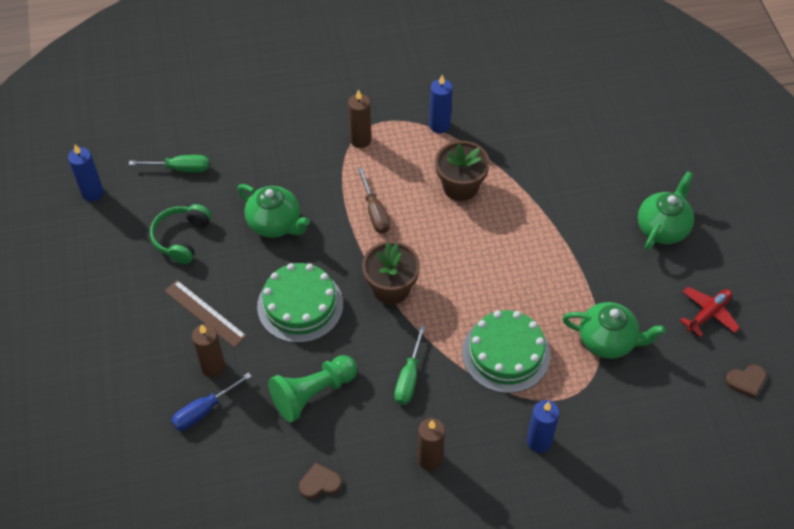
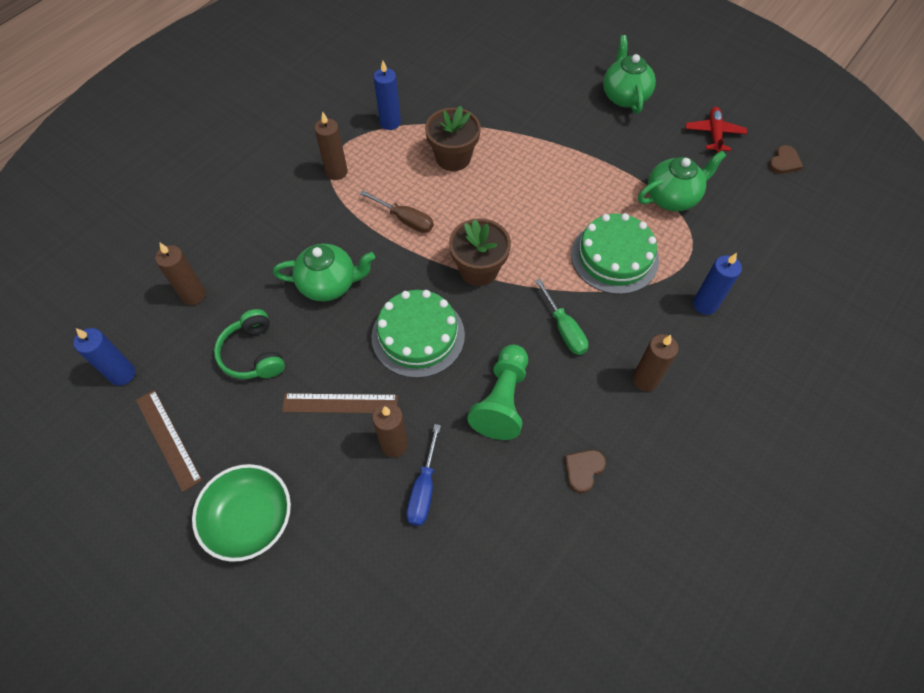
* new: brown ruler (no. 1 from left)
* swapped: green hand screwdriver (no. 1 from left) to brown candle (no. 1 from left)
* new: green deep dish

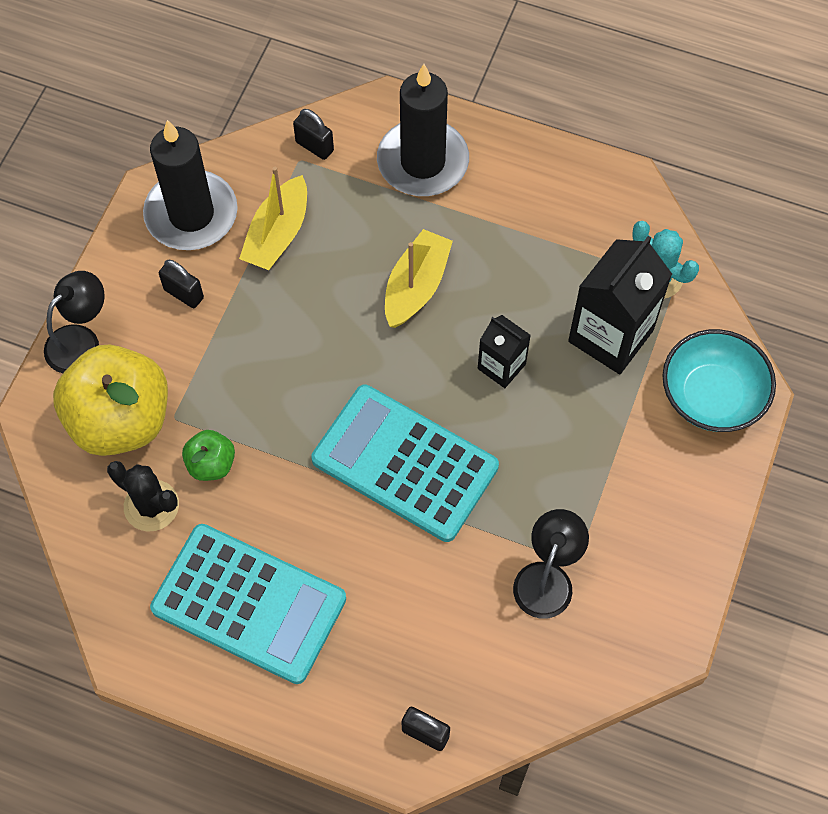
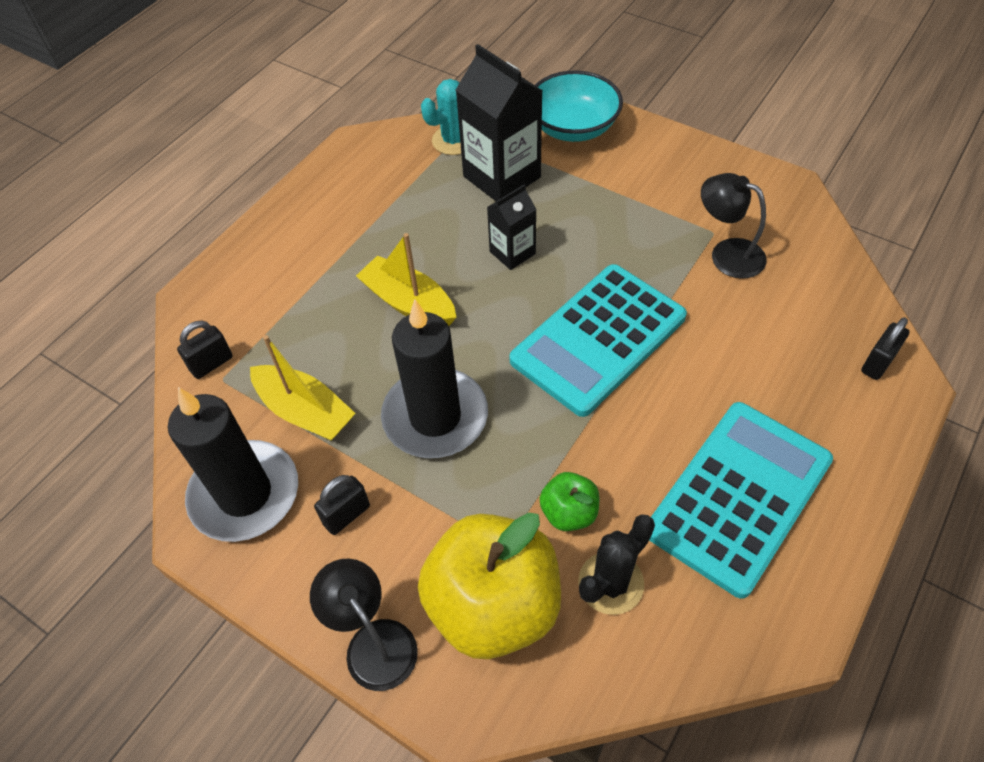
* shifted: jet-black candle (no. 2 from left)

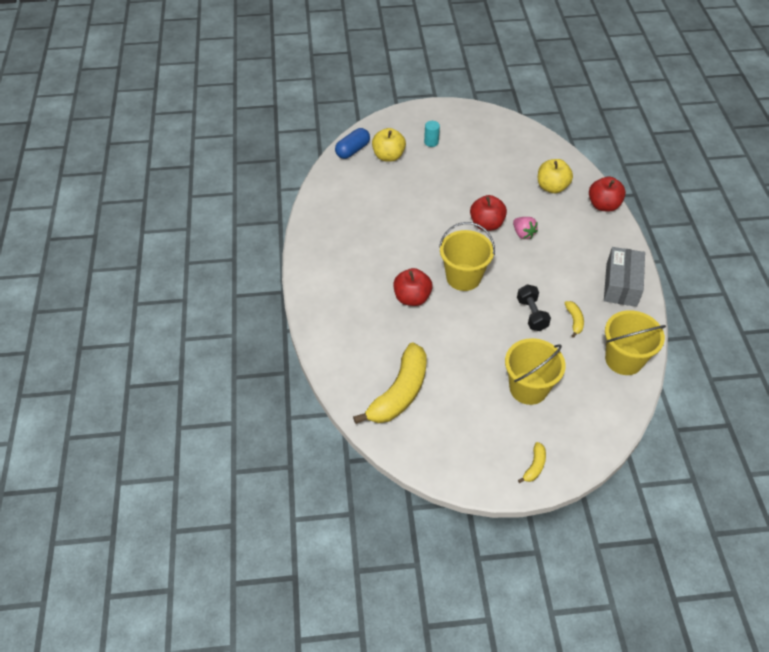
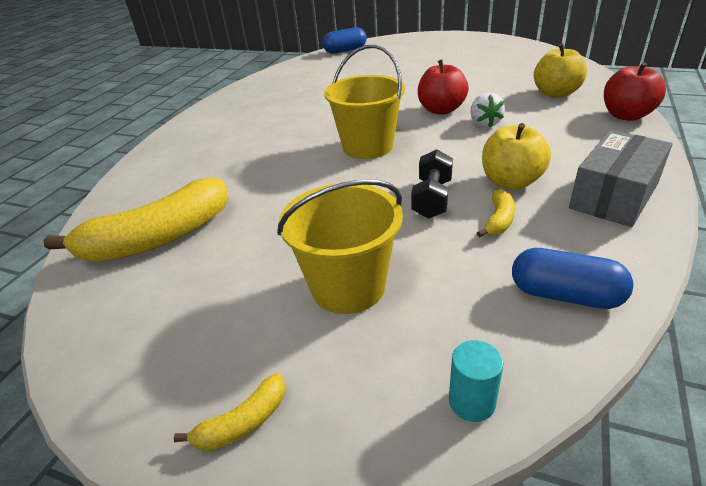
* shifted: teal solid cylinder
* repainted: rose-pink strawberry to pure white strawberry
* shifted: golden toy apple (no. 1 from left)
* swapped: golden sand bucket (no. 3 from left) to blue pill (no. 2 from left)
* gone: scarlet toy apple (no. 1 from left)

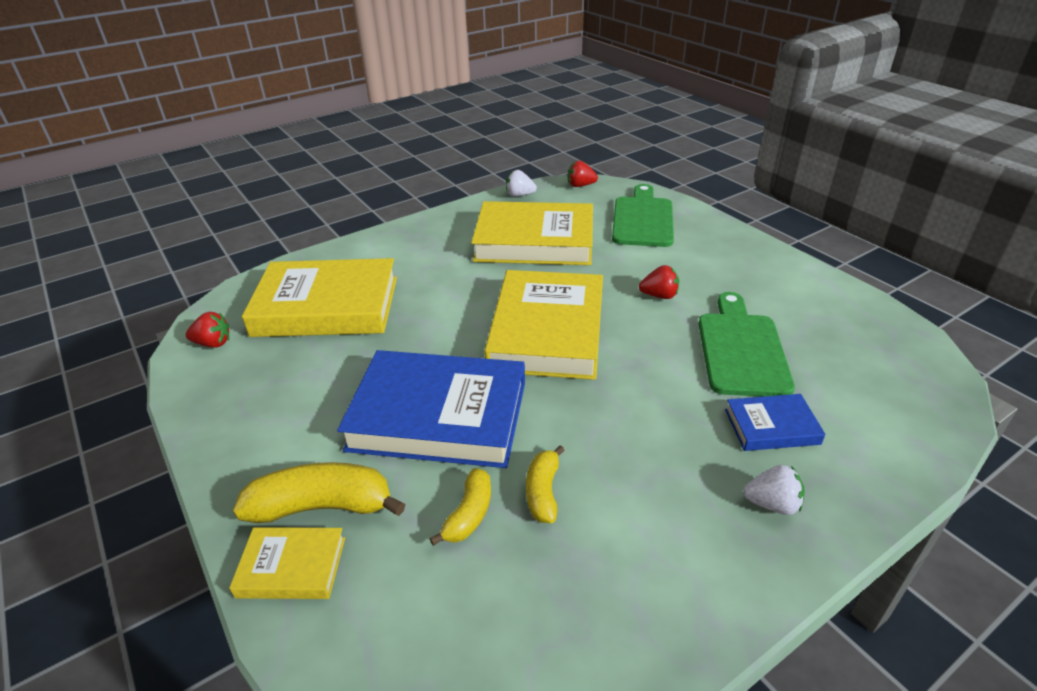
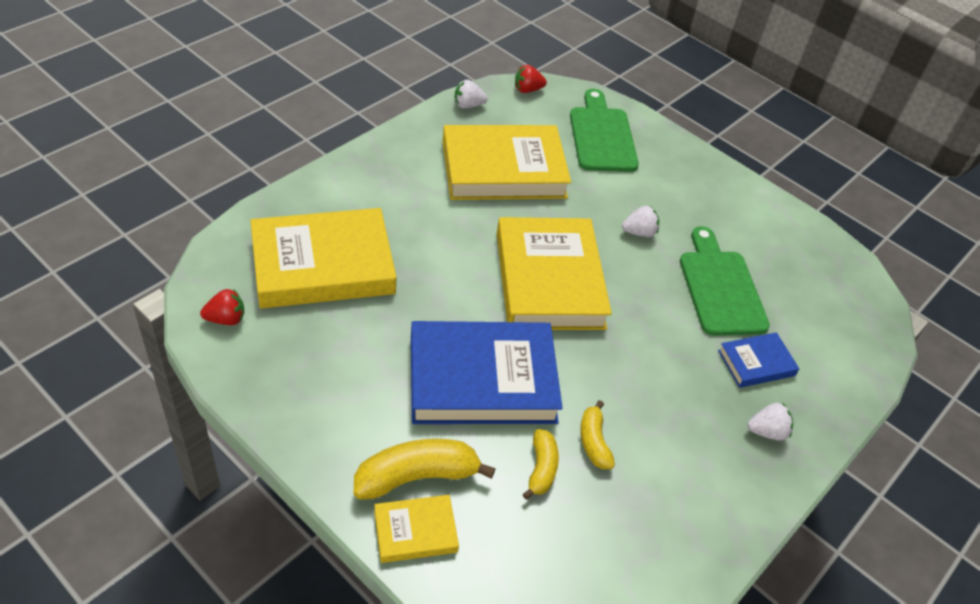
* repainted: scarlet strawberry (no. 3 from left) to pure white strawberry (no. 2 from left)

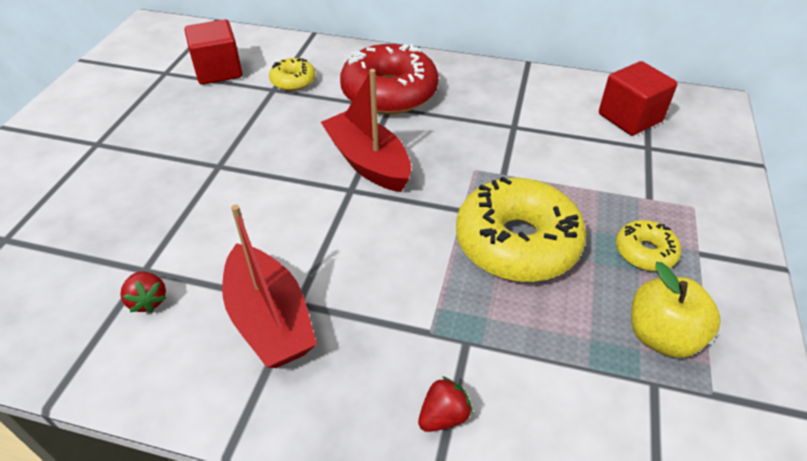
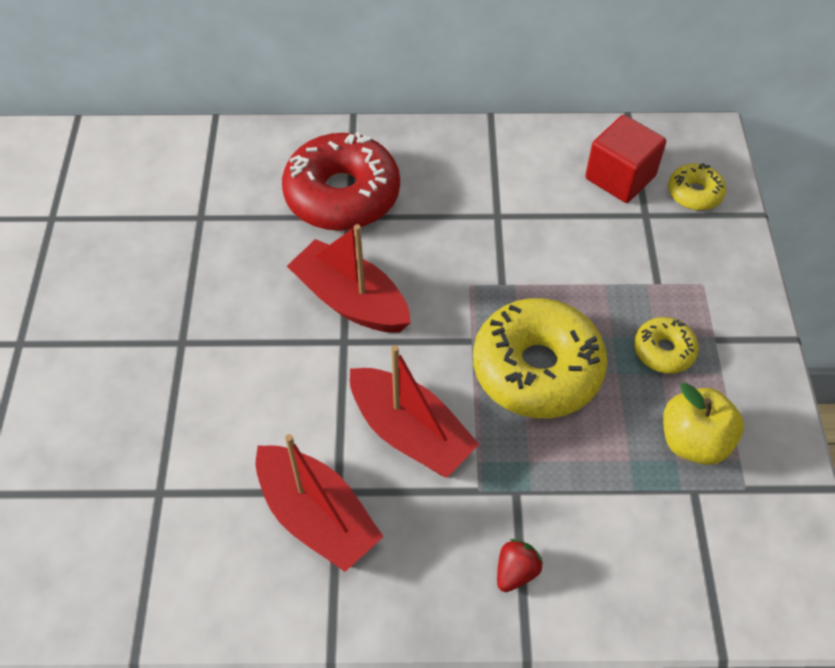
* new: scarlet sailboat (no. 3 from left)
* shifted: golden doughnut (no. 1 from left in the first image) to golden doughnut (no. 3 from left)
* gone: scarlet strawberry (no. 1 from left)
* gone: scarlet cube (no. 1 from left)

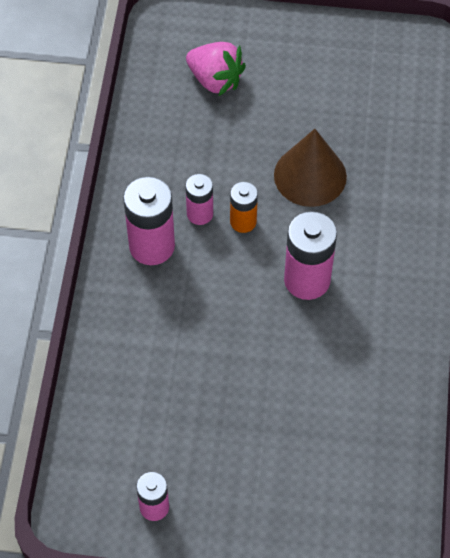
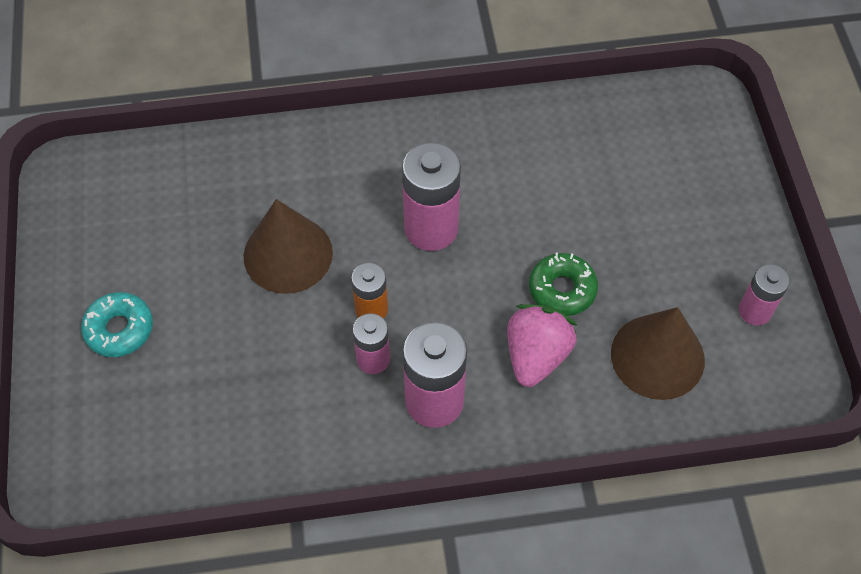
* new: teal doughnut
* shifted: rose-pink strawberry
* new: green doughnut
* new: brown solid cone (no. 2 from left)

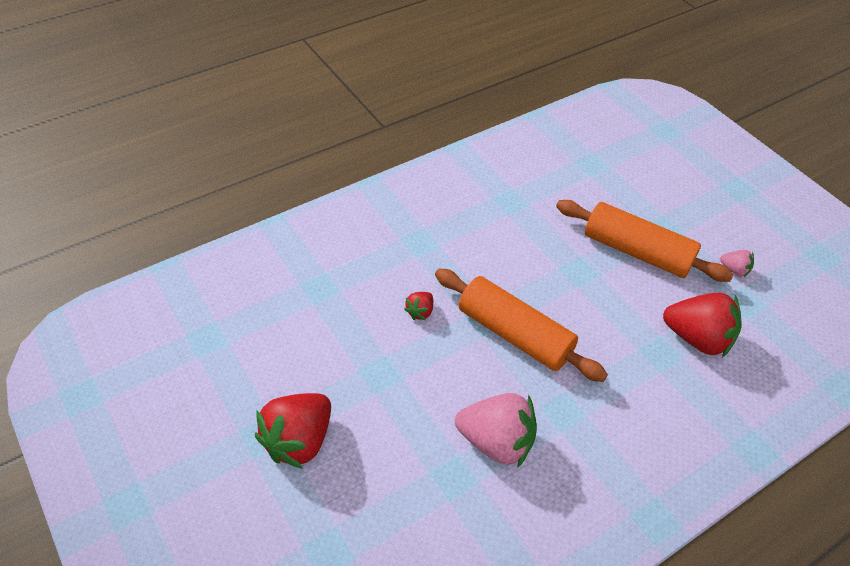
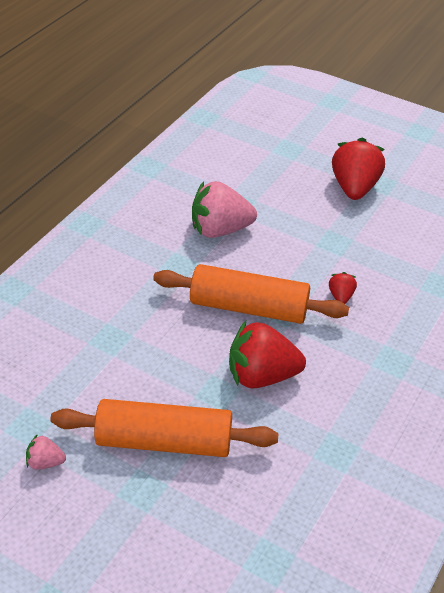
* shifted: scarlet strawberry (no. 3 from left in the first image) to scarlet strawberry (no. 1 from left)

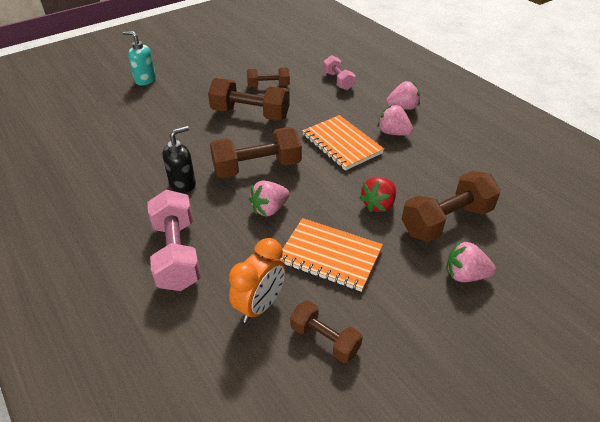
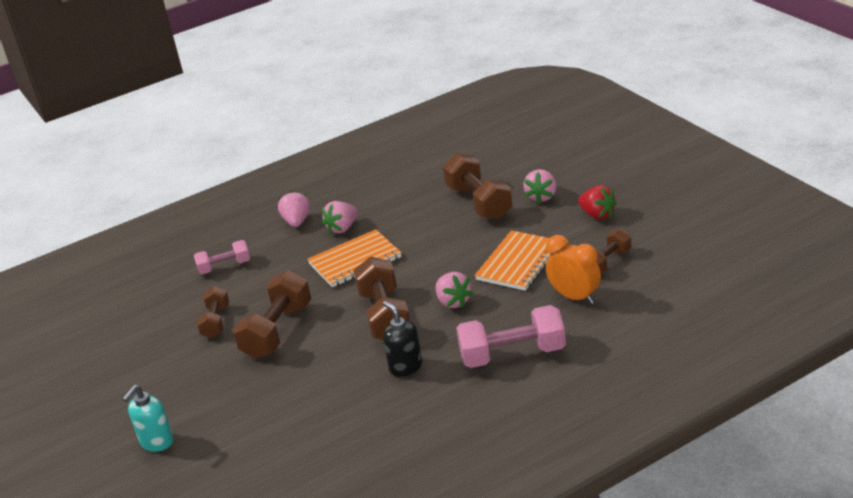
* shifted: scarlet strawberry

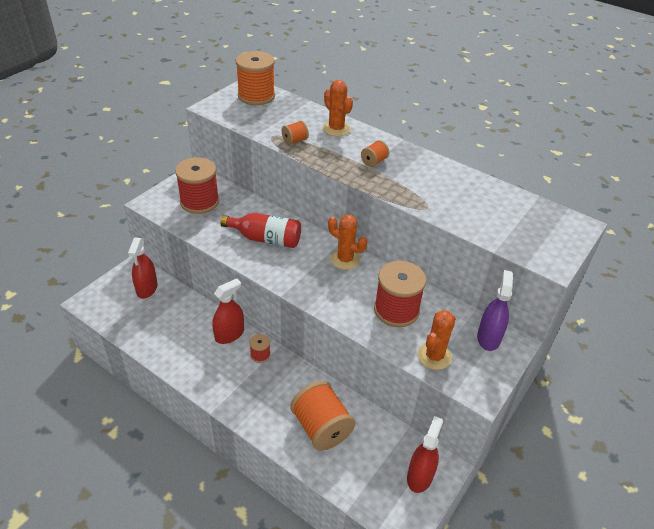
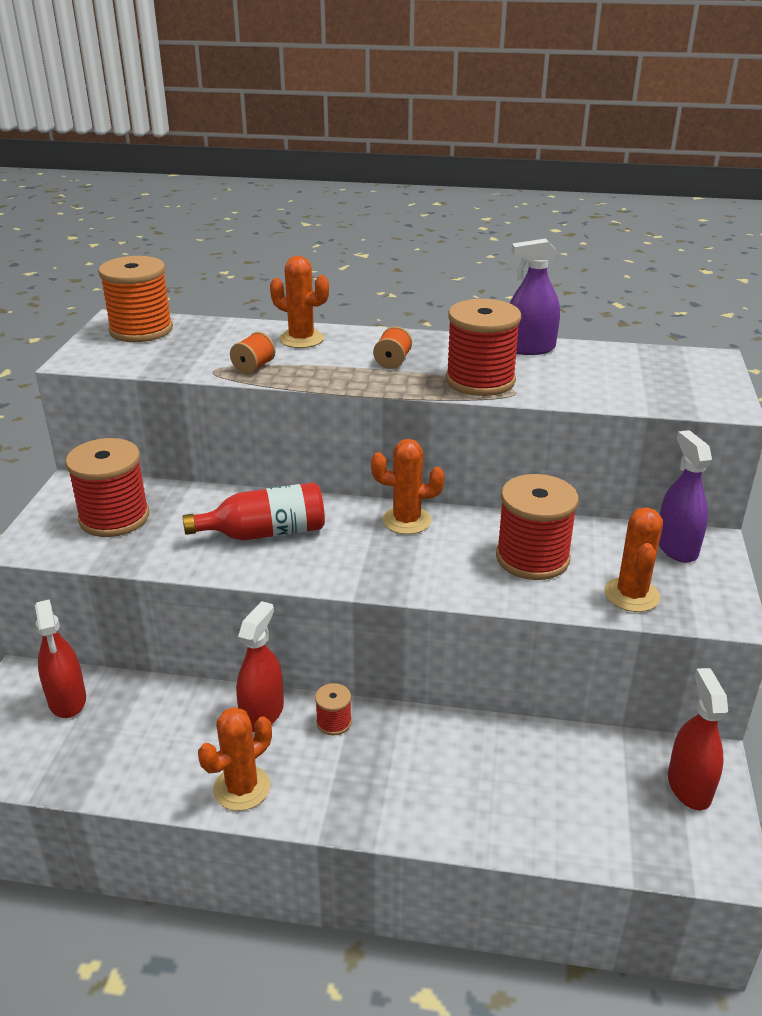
* new: orange saguaro cactus (no. 1 from left)
* new: scarlet spool (no. 3 from left)
* new: purple spray cleaner (no. 1 from left)
* gone: orange spool (no. 3 from left)

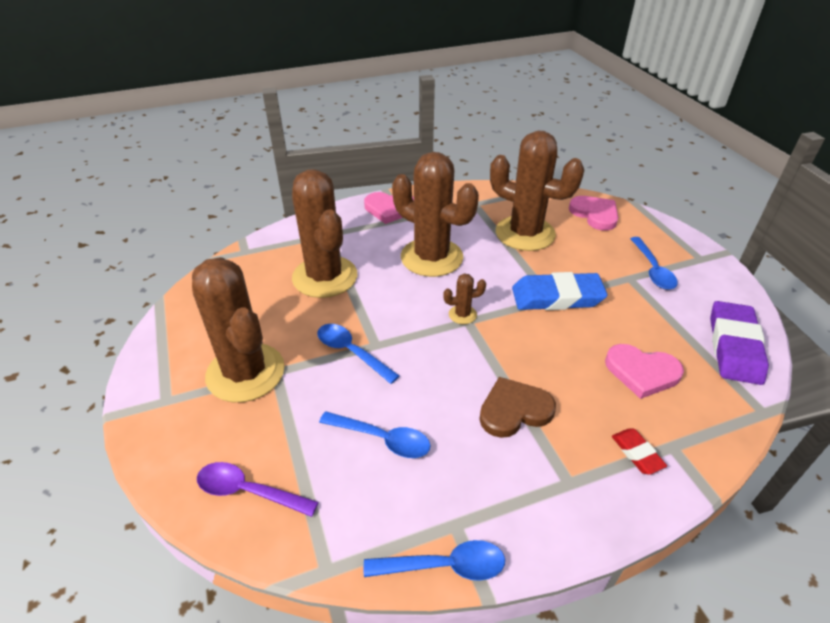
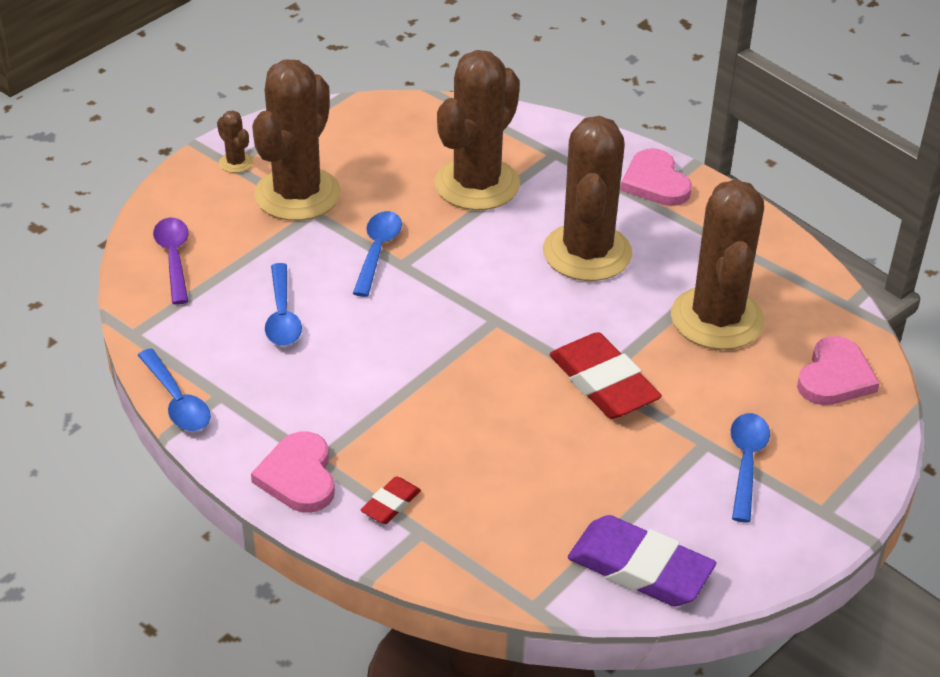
* shifted: brown saguaro cactus (no. 4 from left in the first image) to brown saguaro cactus (no. 1 from left)
* shifted: rose-pink love heart (no. 3 from left in the first image) to rose-pink love heart (no. 1 from left)
* repainted: blue eraser to scarlet eraser (no. 2 from left)
* rotated: purple eraser 45 degrees clockwise
* rotated: blue teaspoon (no. 4 from left) 135 degrees clockwise
* gone: brown love heart

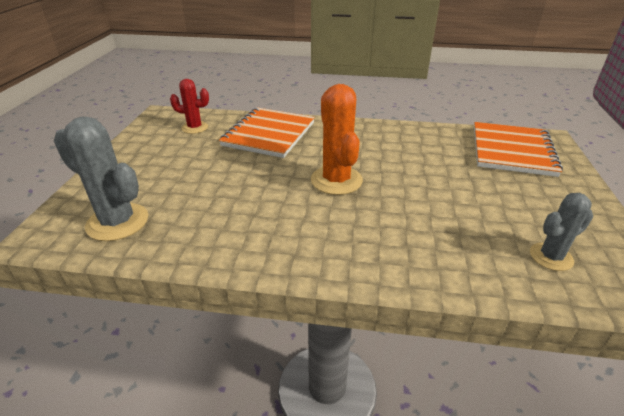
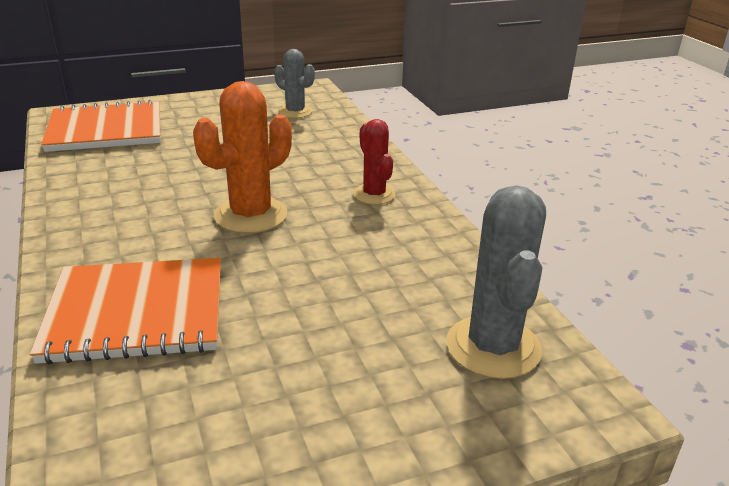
* shifted: scarlet saguaro cactus

